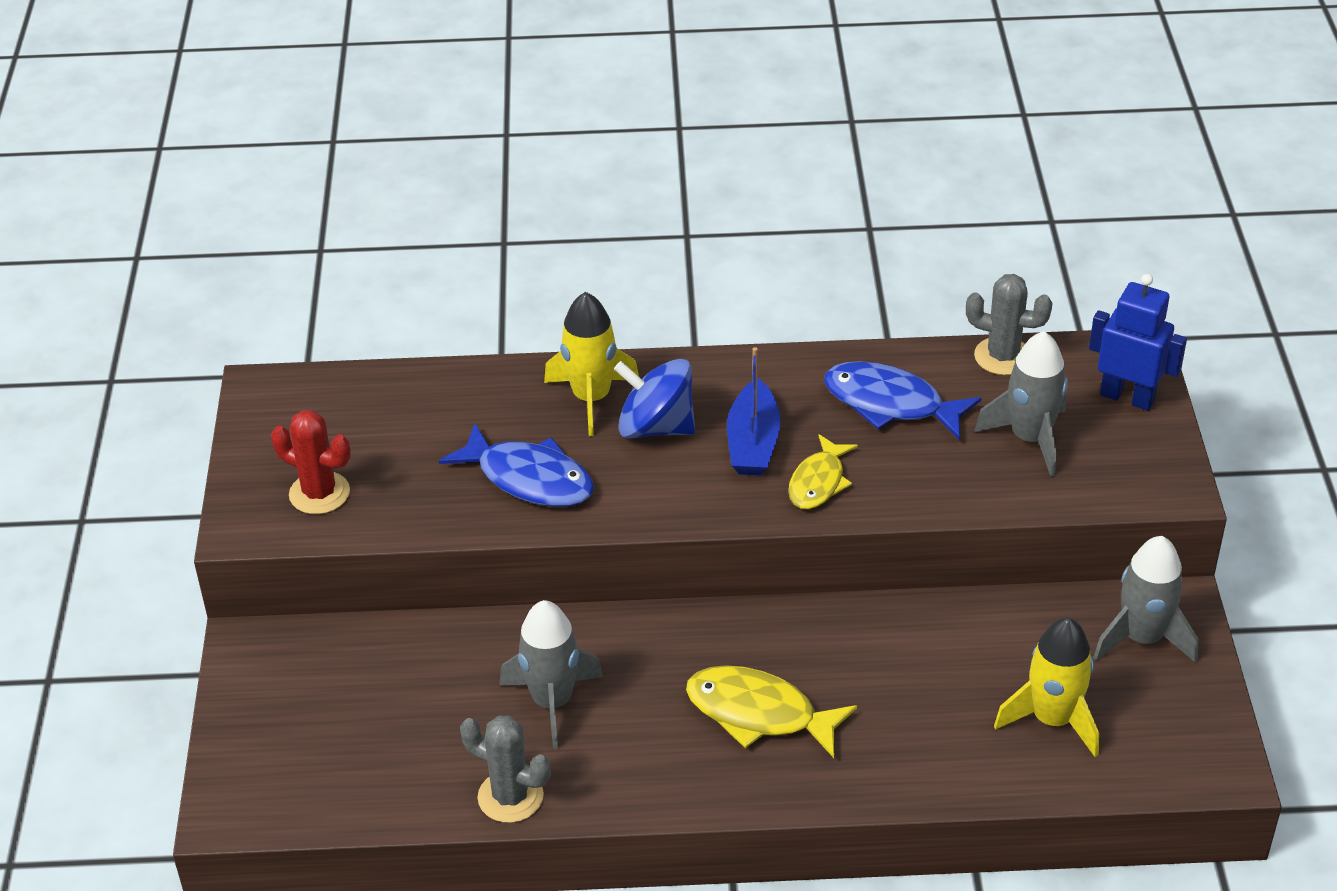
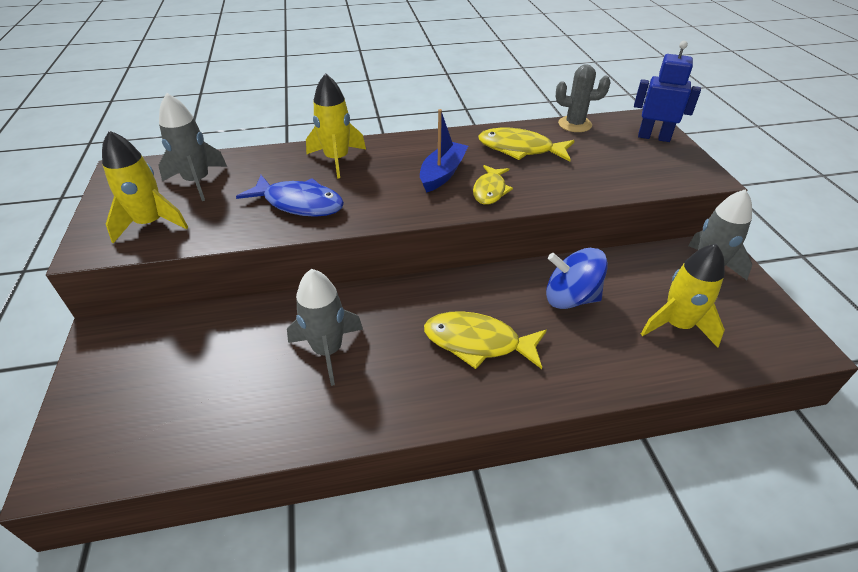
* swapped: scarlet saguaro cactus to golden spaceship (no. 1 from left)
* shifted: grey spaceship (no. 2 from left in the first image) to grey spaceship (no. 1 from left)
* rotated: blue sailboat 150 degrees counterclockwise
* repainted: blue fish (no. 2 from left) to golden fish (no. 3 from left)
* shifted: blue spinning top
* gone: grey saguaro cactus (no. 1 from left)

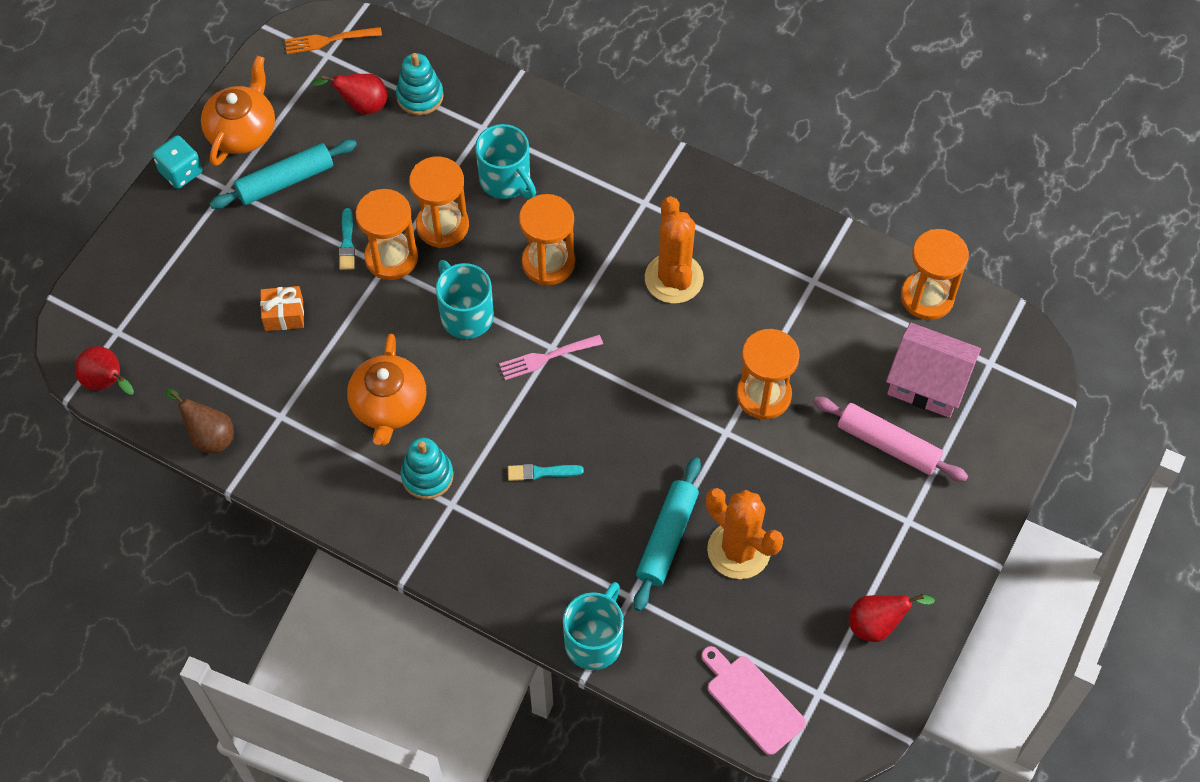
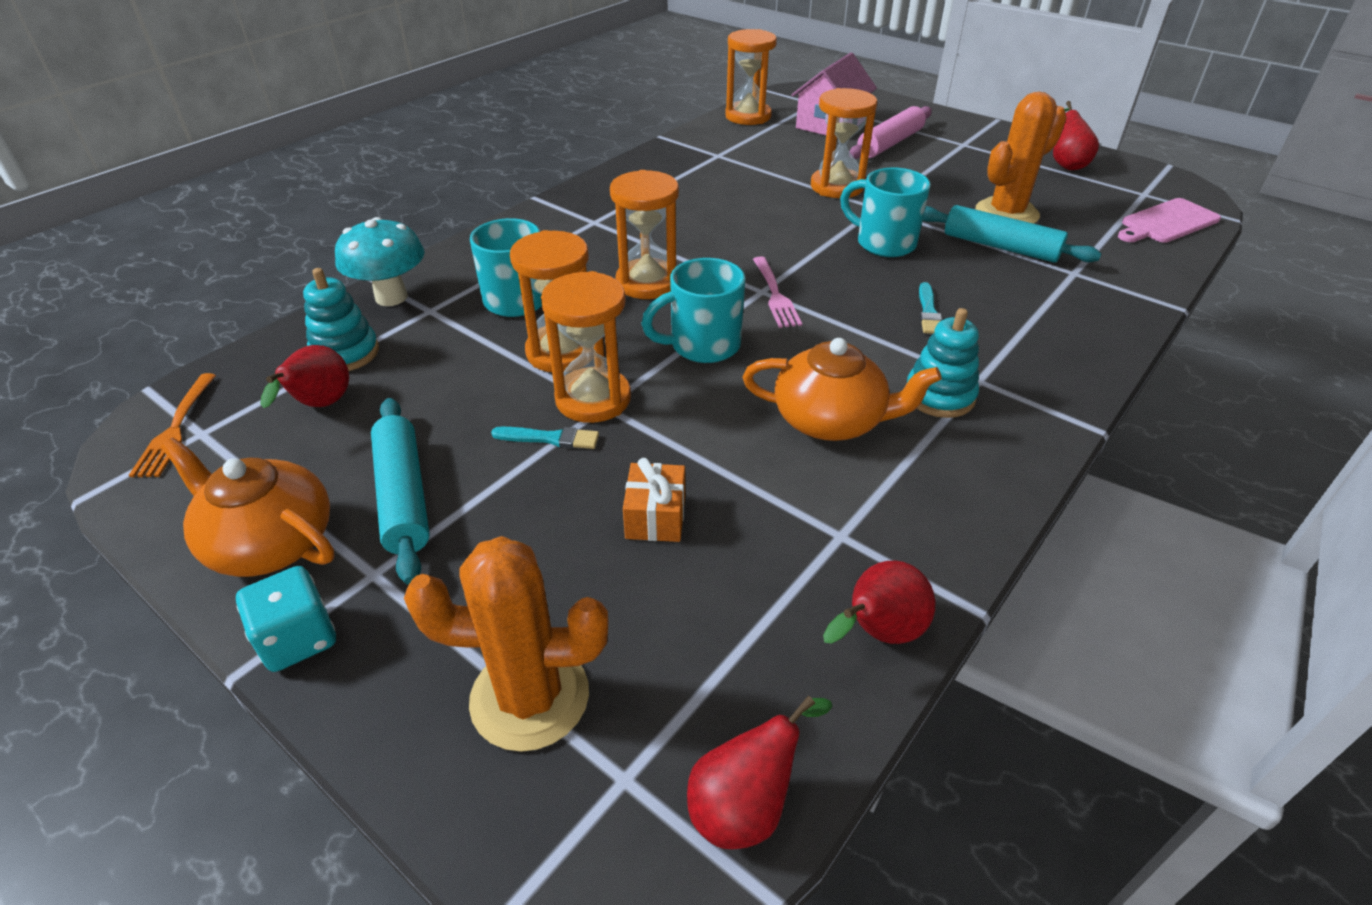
* new: teal fungus
* shifted: orange saguaro cactus (no. 1 from left)
* repainted: brown toy pear to scarlet toy pear (no. 3 from left)
* shifted: teal tea mug (no. 3 from left)

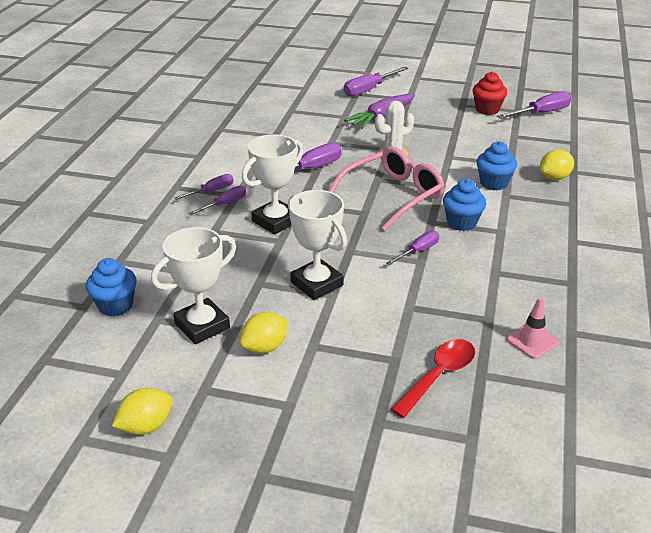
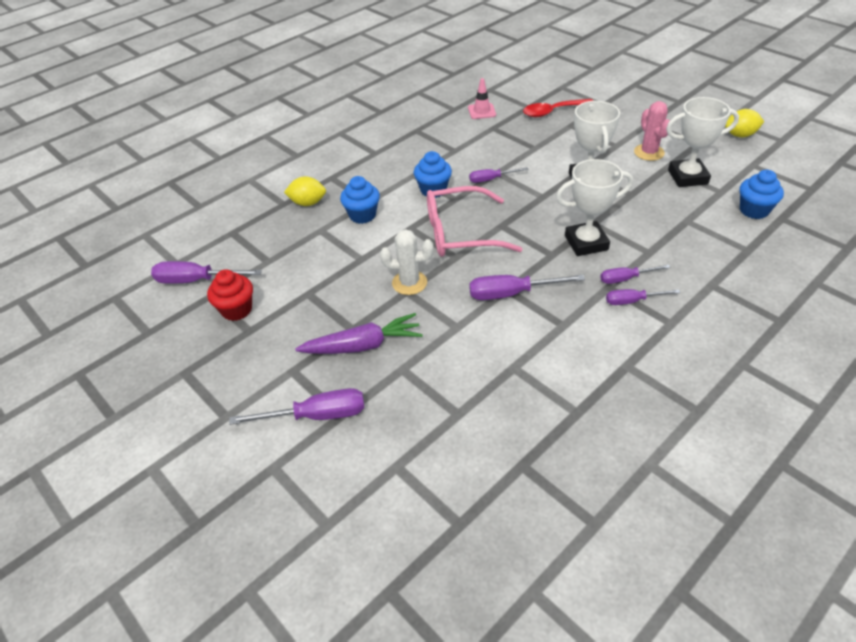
* swapped: golden lemon (no. 2 from left) to rose-pink saguaro cactus

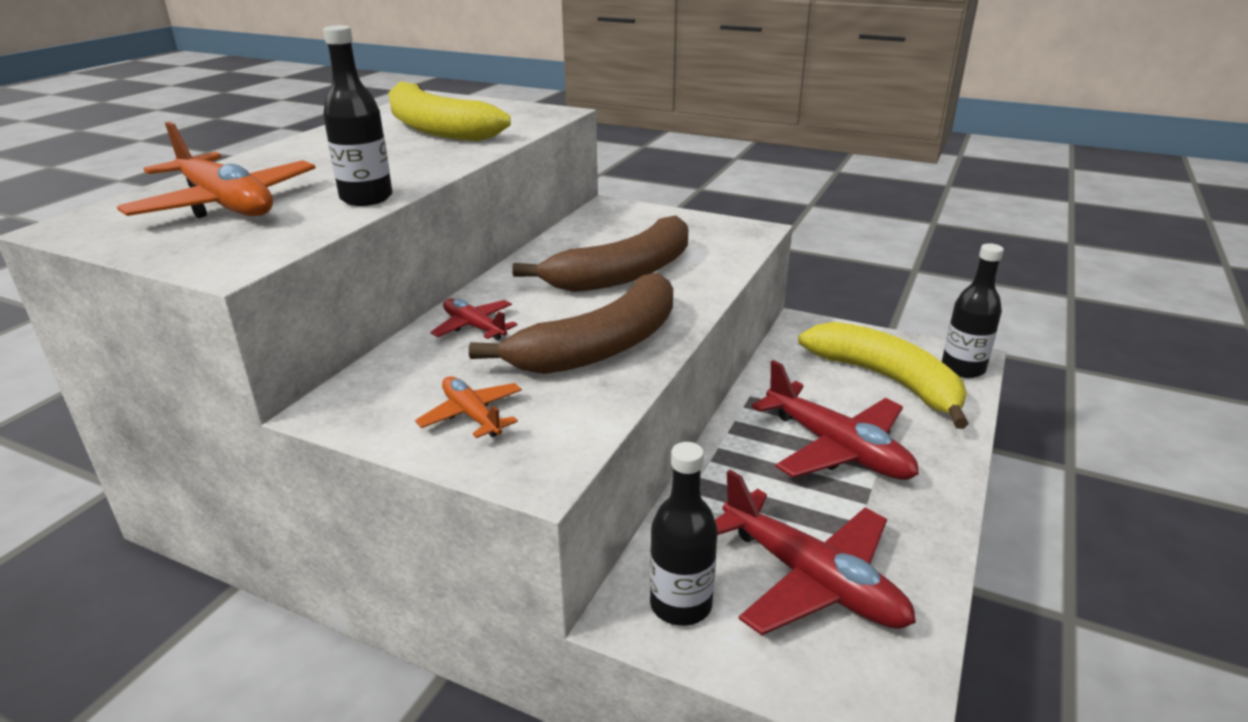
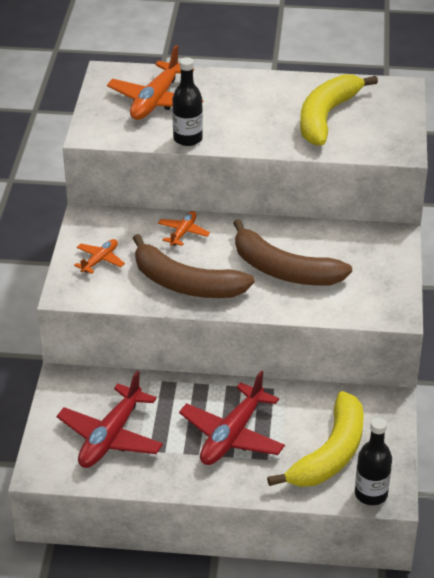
* repainted: scarlet aeroplane (no. 1 from left) to orange aeroplane (no. 3 from left)
* gone: jet-black bottle (no. 2 from left)

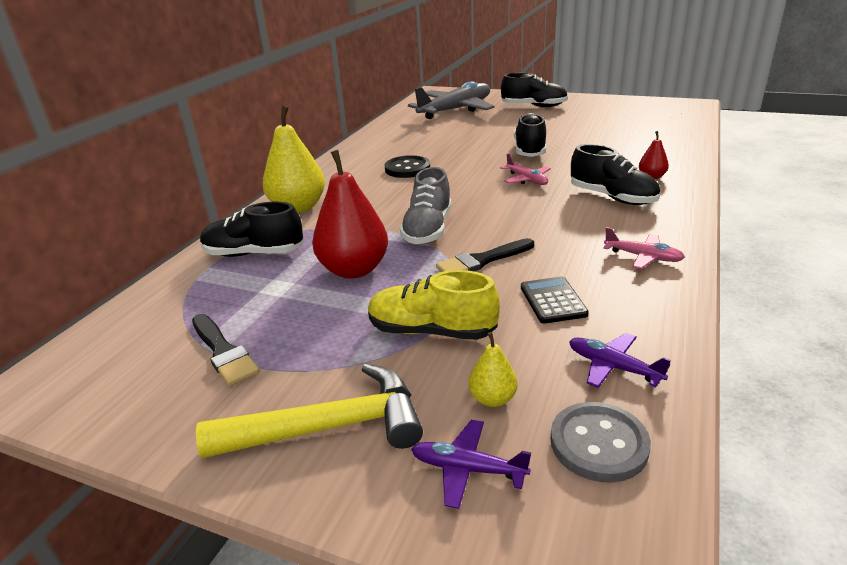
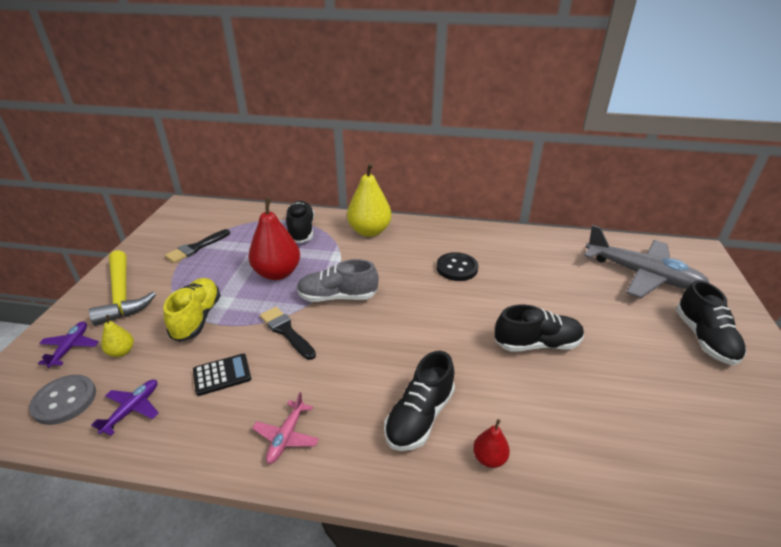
* gone: rose-pink aeroplane (no. 1 from left)

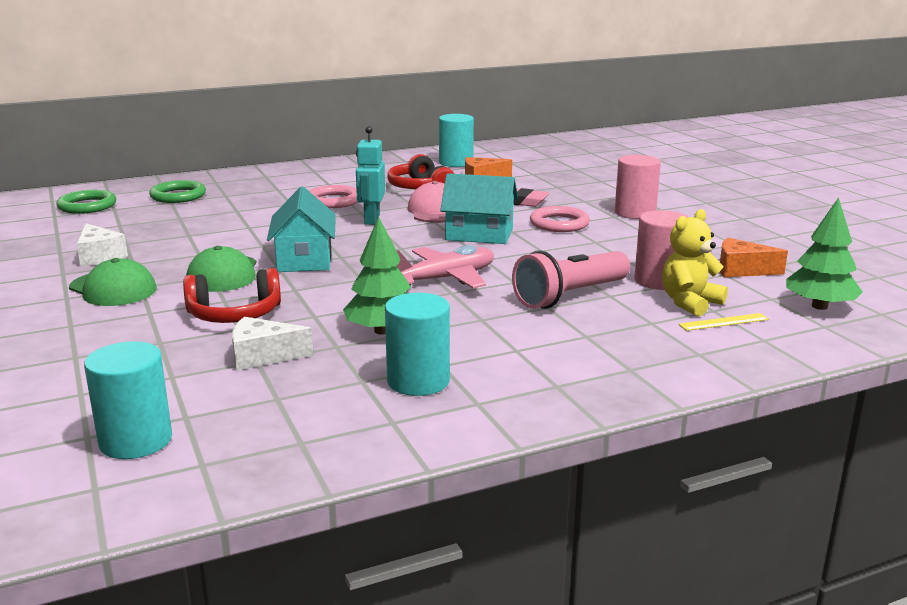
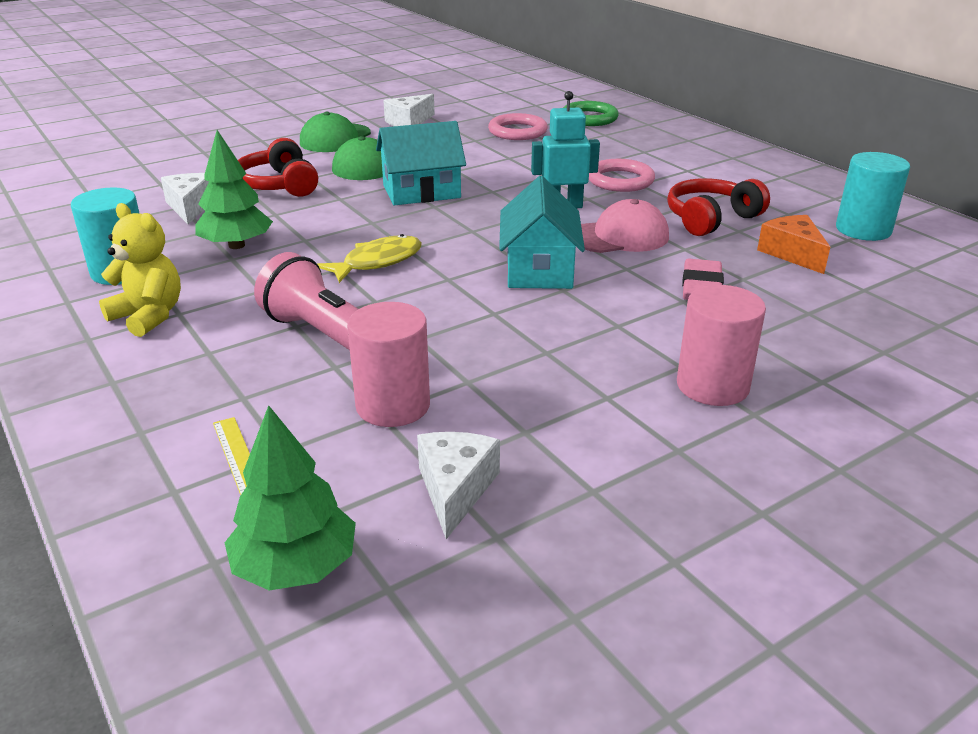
* shifted: golden teddy bear
* swapped: rose-pink aeroplane to golden fish
* repainted: orange piece of cheese (no. 2 from left) to pure white piece of cheese (no. 3 from left)
* shifted: rose-pink ring (no. 2 from left in the first image) to rose-pink ring (no. 1 from left)
* gone: green ring (no. 1 from left)
* gone: teal solid cylinder (no. 1 from left)

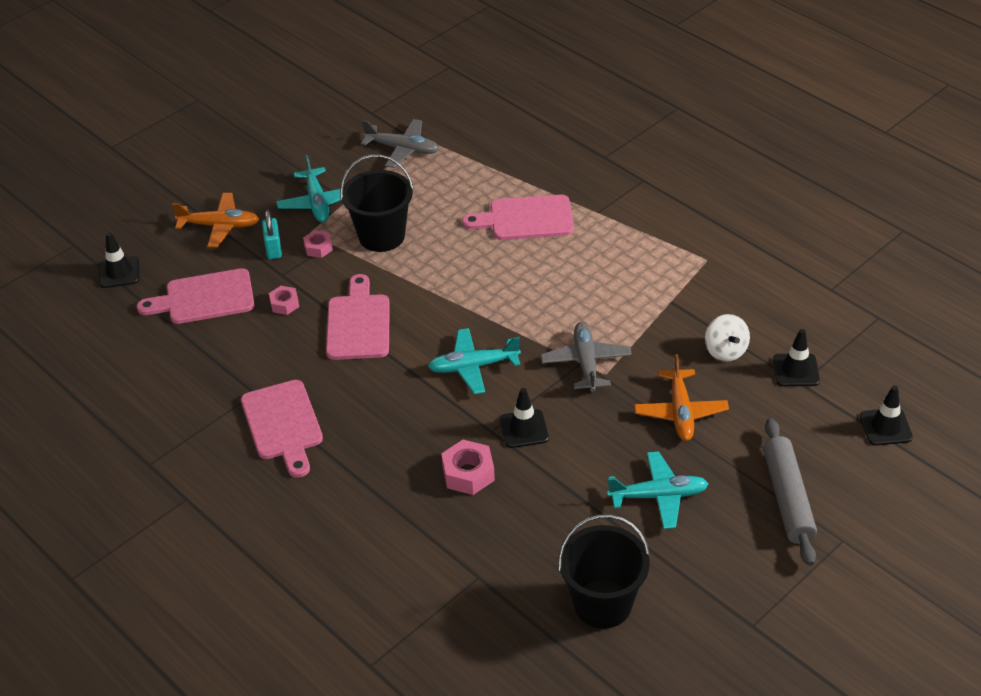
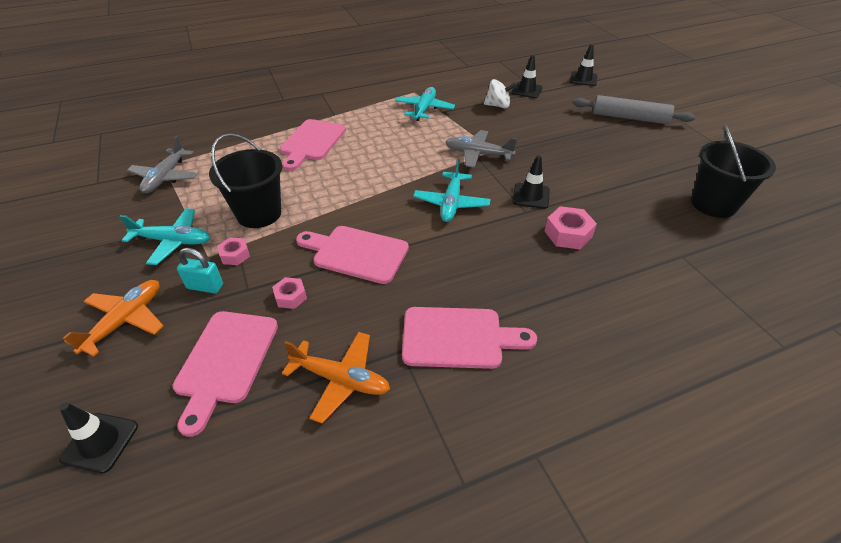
* rotated: grey aeroplane (no. 1 from left) 150 degrees clockwise
* shifted: orange aeroplane (no. 2 from left)
* shifted: teal aeroplane (no. 3 from left in the first image) to teal aeroplane (no. 2 from left)

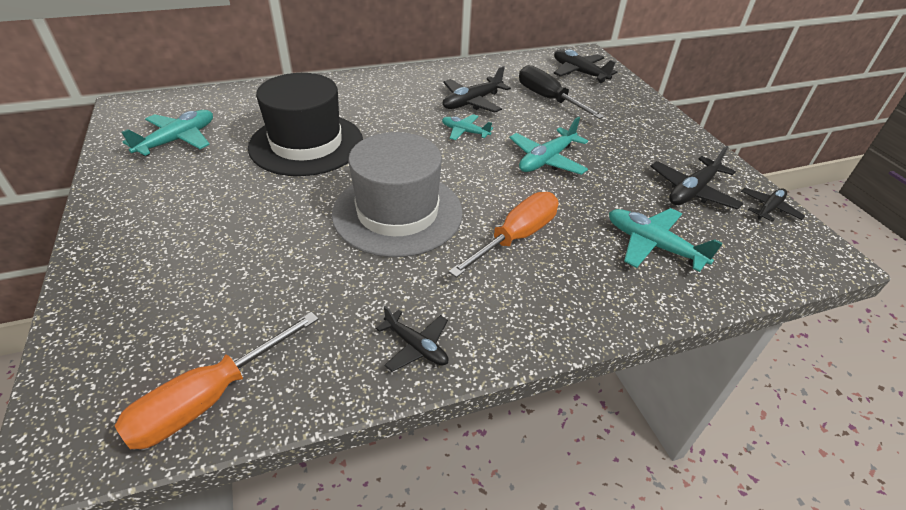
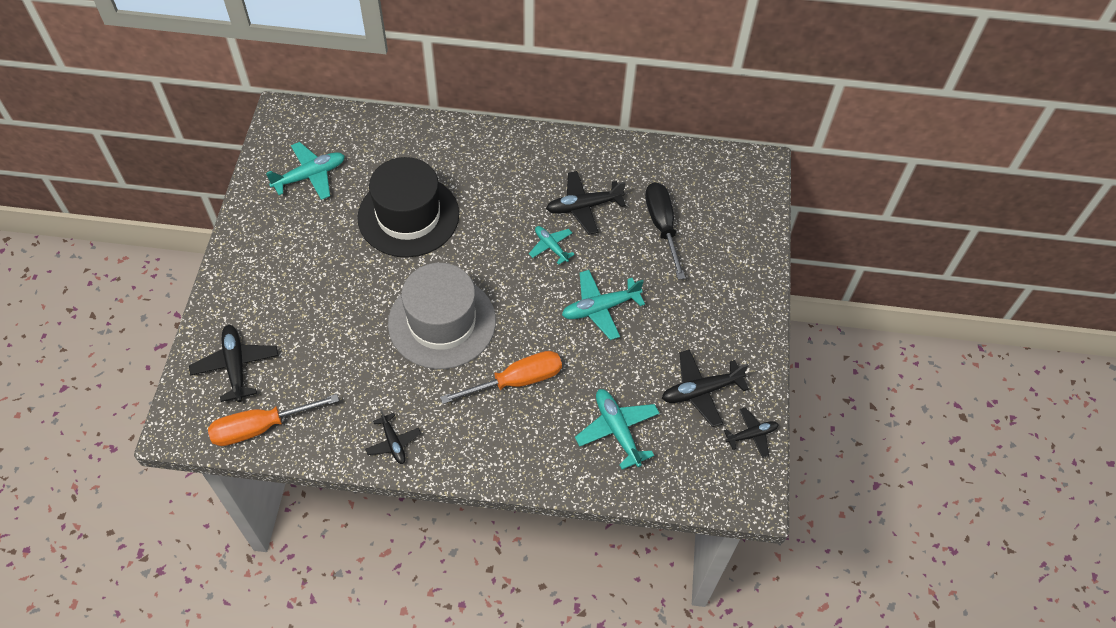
* shifted: jet-black aeroplane (no. 3 from left in the first image) to jet-black aeroplane (no. 1 from left)

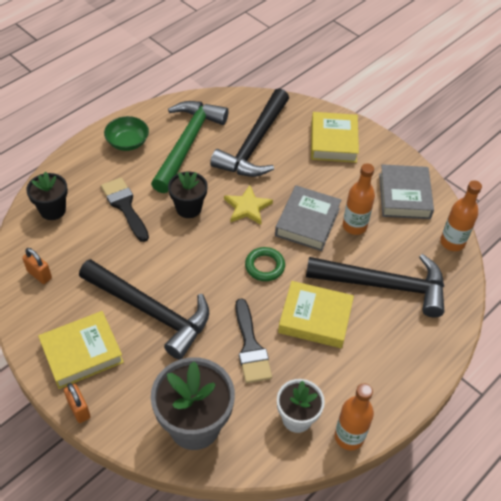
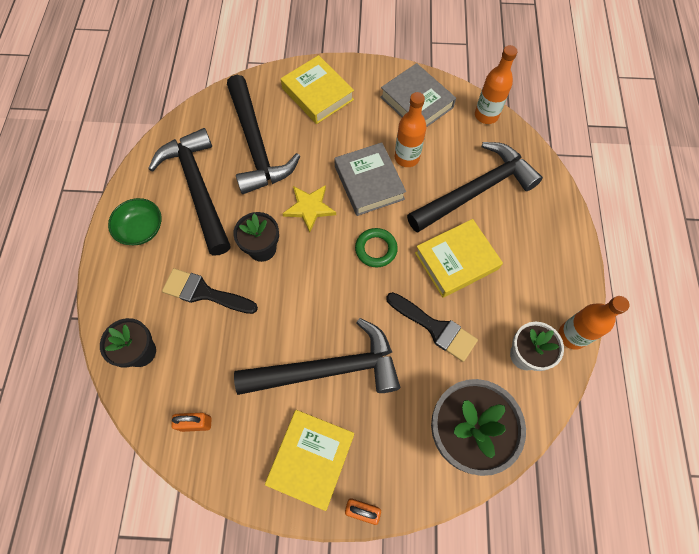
* repainted: green carpenter's hammer to jet-black carpenter's hammer (no. 1 from left)

